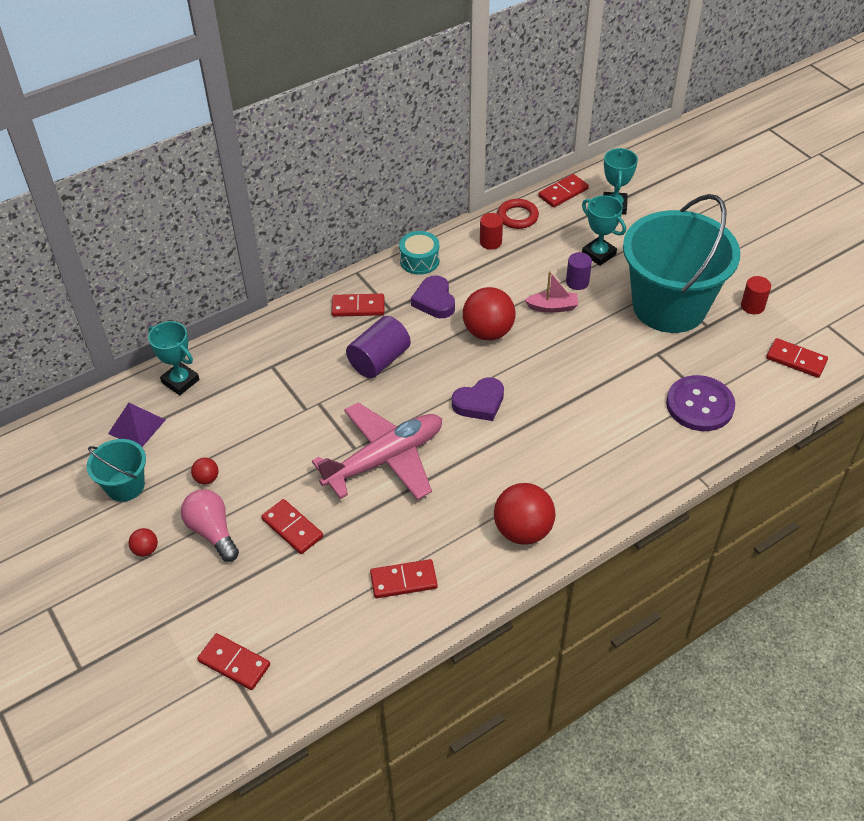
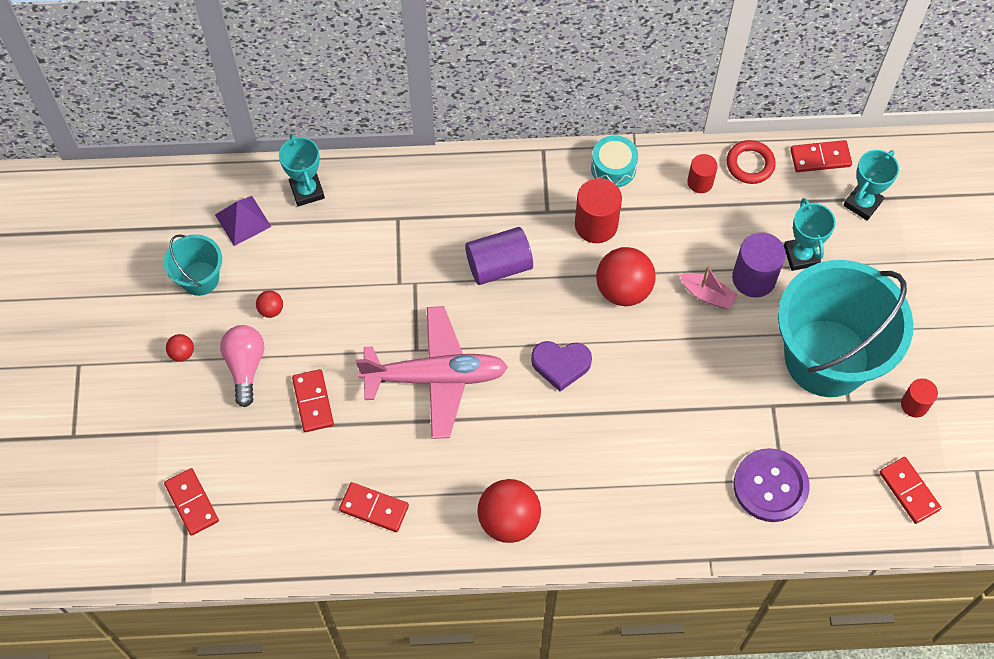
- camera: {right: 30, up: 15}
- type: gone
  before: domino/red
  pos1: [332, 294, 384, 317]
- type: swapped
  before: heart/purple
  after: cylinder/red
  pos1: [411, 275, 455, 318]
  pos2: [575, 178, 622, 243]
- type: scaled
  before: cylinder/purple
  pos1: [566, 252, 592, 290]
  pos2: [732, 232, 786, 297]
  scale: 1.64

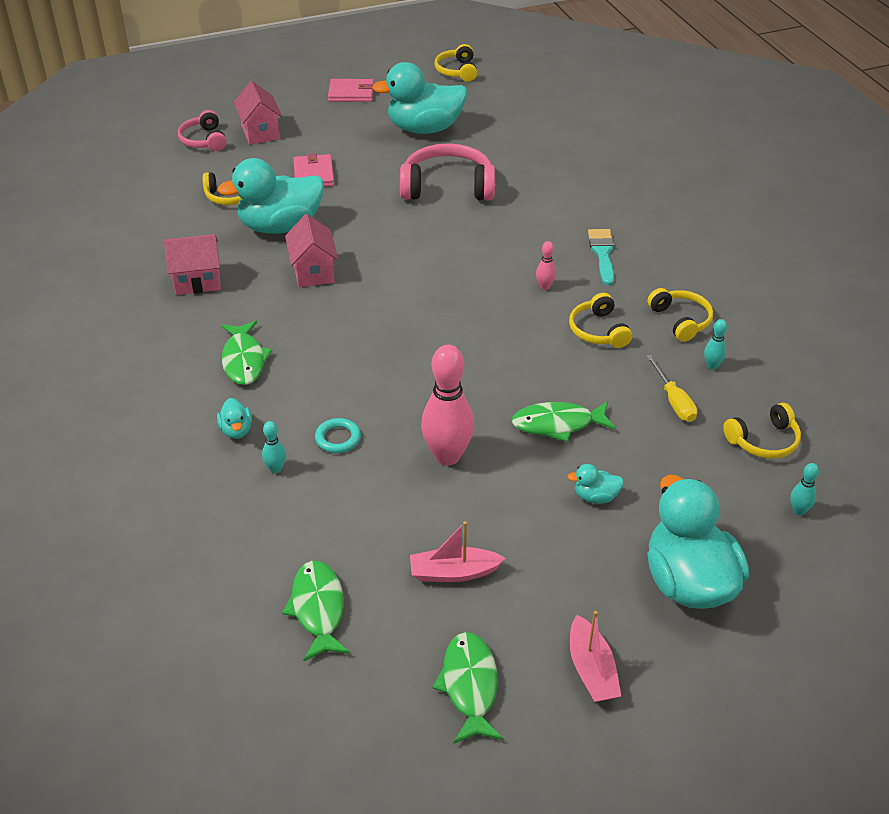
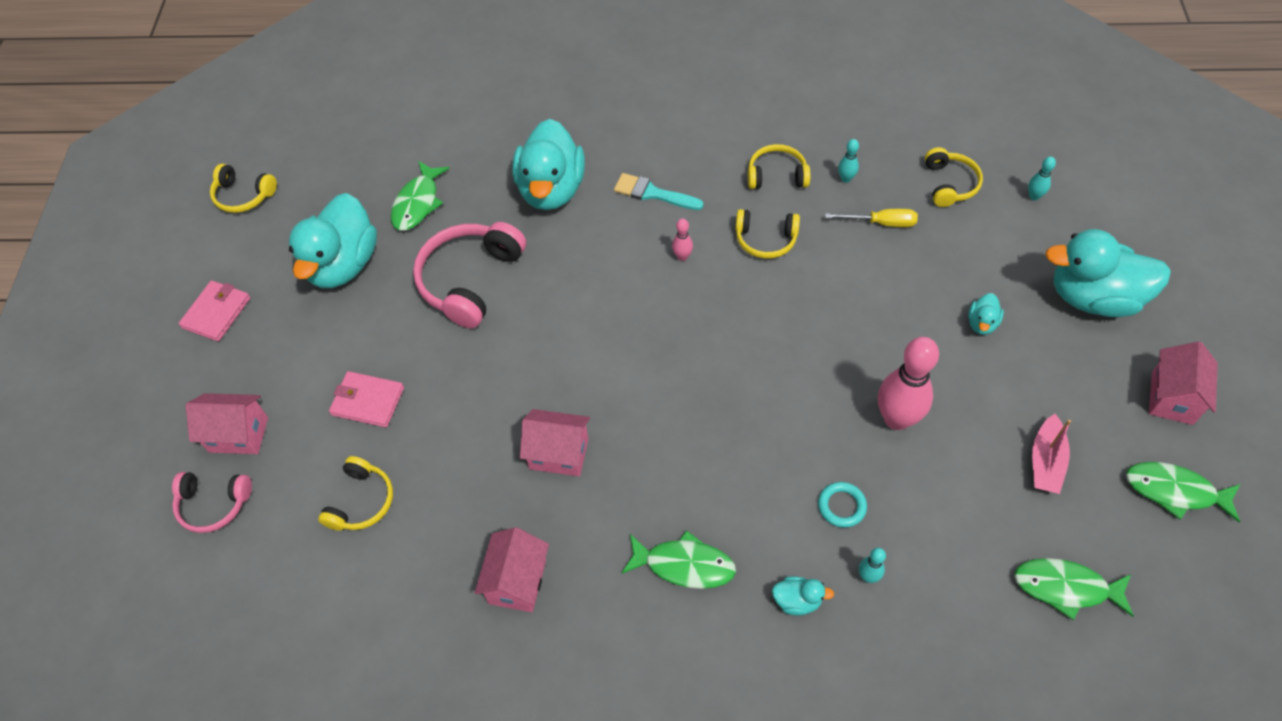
- camera: {right: -65, up: 15}
- type: shifted
  before: duck/turquoise
  pos1: [217, 158, 324, 234]
  pos2: [512, 119, 585, 210]
- type: shifted
  before: fish/green
  pos1: [512, 401, 616, 442]
  pos2: [391, 161, 450, 231]
- type: swapped
  before: boat/pink
  after: house/pink
  pos1: [570, 611, 621, 702]
  pos2: [1149, 341, 1218, 425]

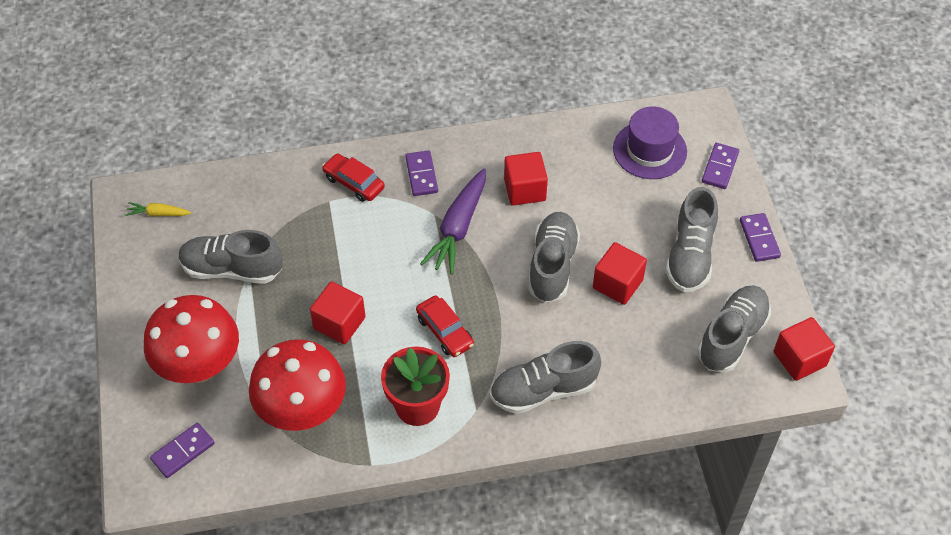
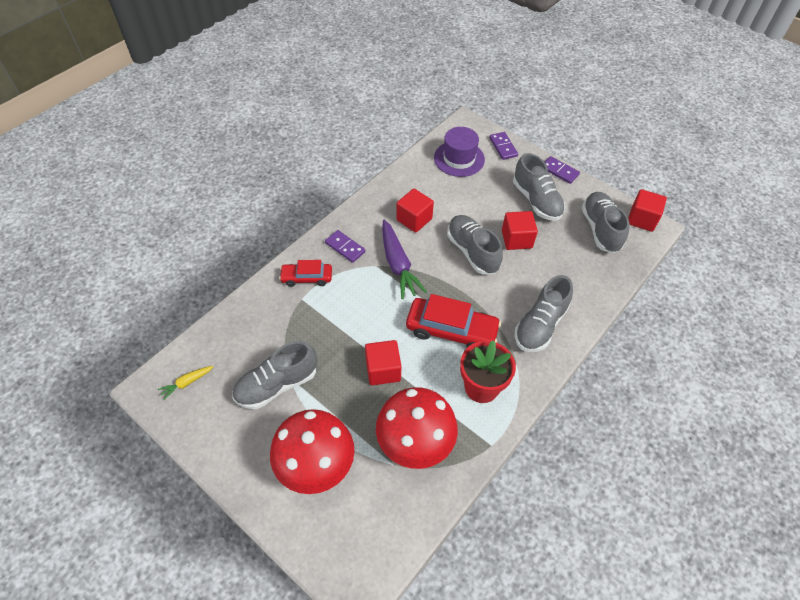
- camera: {right: -40, up: 0}
- type: gone
  before: domino/purple
  pos1: [150, 423, 215, 478]
- type: scaled
  before: car/red
  pos1: [416, 296, 474, 357]
  pos2: [406, 294, 501, 348]
  scale: 1.67

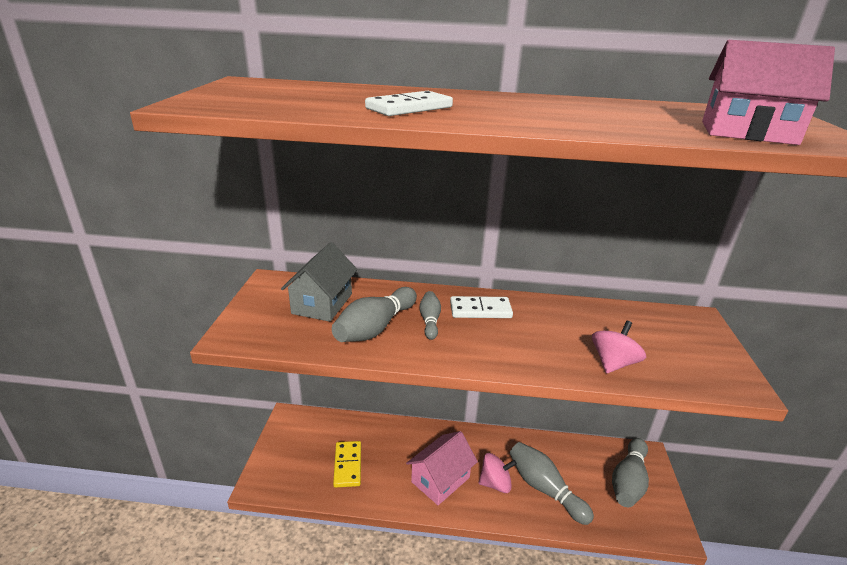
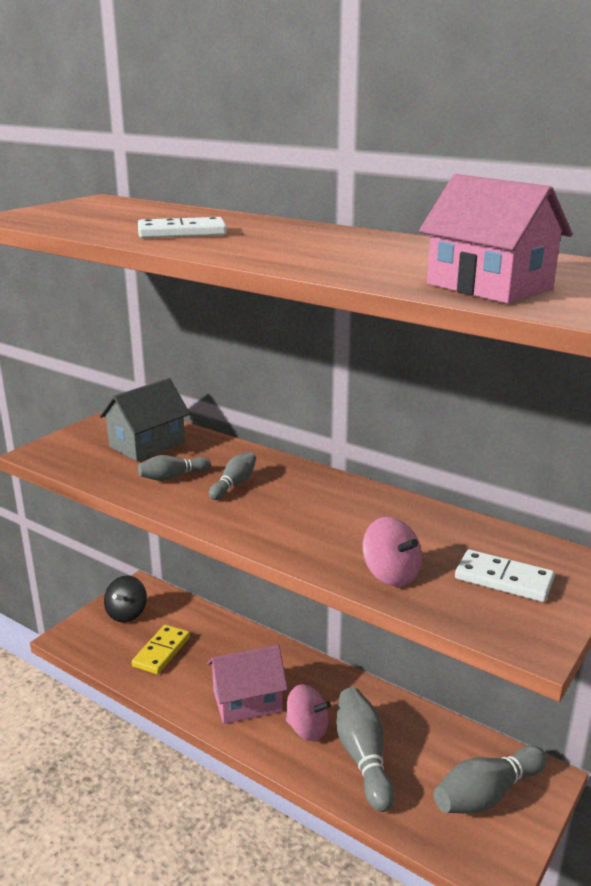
- camera: {right: 30, up: -5}
- type: new
  after: spinning top/black
  pos2: [104, 575, 147, 622]
- type: shifted
  before: domino/white
  pos1: [450, 296, 513, 318]
  pos2: [455, 549, 555, 602]
- type: rotated
  before: spinning top/pink
  pos1: [592, 321, 646, 373]
  pos2: [362, 517, 422, 587]
  turn: 75
- type: scaled
  before: bowling pin/grey
  pos1: [332, 287, 417, 342]
  pos2: [138, 455, 211, 481]
  scale: 0.56

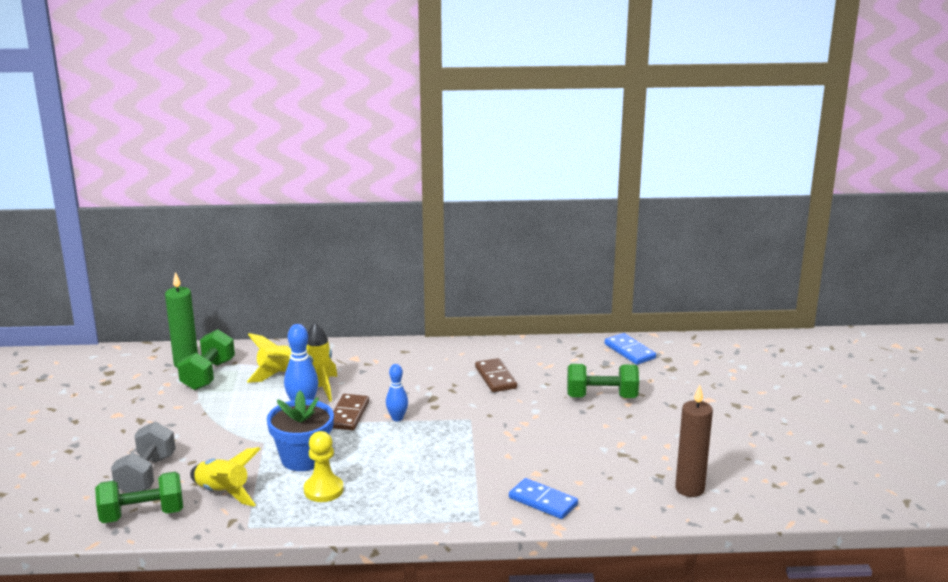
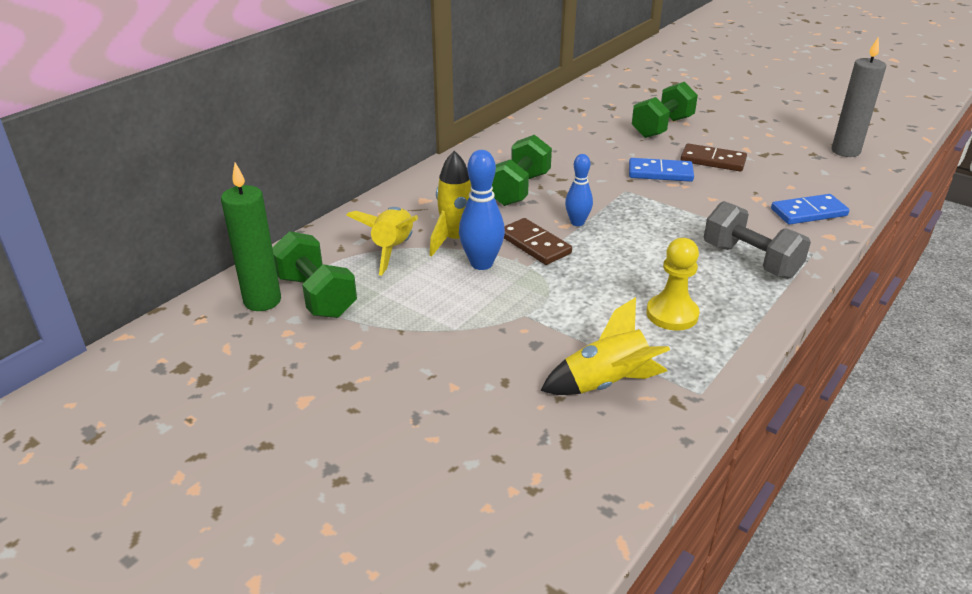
- camera: {right: -50, up: 10}
- type: gone
  before: flower pot/blue
  pos1: [267, 390, 334, 471]
- type: shifted
  before: dumbbell/green
  pos1: [95, 472, 183, 523]
  pos2: [492, 135, 552, 206]
- type: shifted
  before: dumbbell/grey
  pos1: [111, 422, 176, 493]
  pos2: [704, 201, 811, 279]
- type: shifted
  before: domino/brown
  pos1: [475, 358, 517, 392]
  pos2: [680, 143, 747, 172]
- type: shifted
  before: domino/blue
  pos1: [605, 333, 656, 365]
  pos2: [629, 158, 694, 182]
- type: repainted
  before: candle/brown
  after: candle/grey
  pos1: [675, 385, 713, 497]
  pos2: [832, 37, 886, 157]

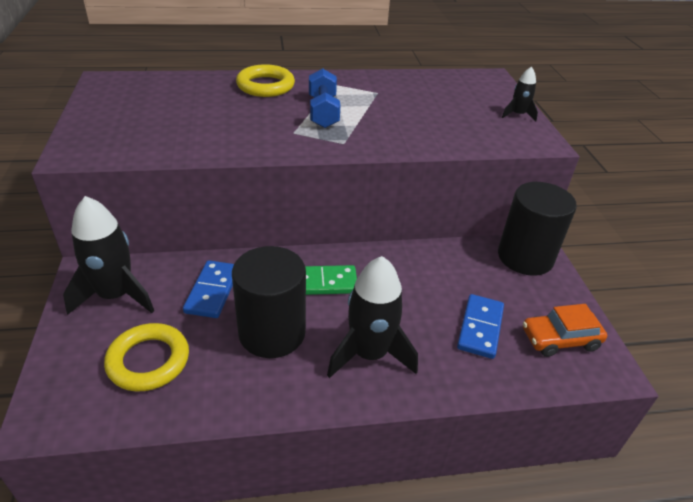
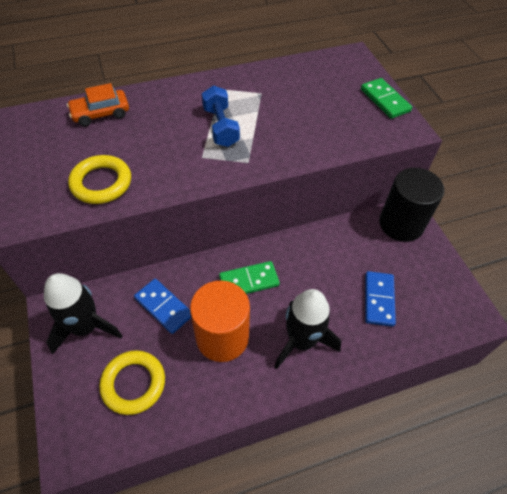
- camera: {right: -10, up: 15}
- type: shifted
  before: ring/yellow
  pos1: [236, 64, 295, 97]
  pos2: [68, 155, 131, 204]
- type: shifted
  before: car/orange
  pos1: [523, 304, 607, 357]
  pos2: [67, 83, 129, 127]
- type: swapped
  before: rocket/black
  after: domino/green
  pos1: [502, 67, 538, 121]
  pos2: [361, 78, 412, 119]
- type: repainted
  before: cylinder/black
  after: cylinder/orange
  pos1: [232, 246, 306, 358]
  pos2: [190, 280, 250, 362]
- type: rotated
  before: domino/blue
  pos1: [183, 260, 234, 318]
  pos2: [134, 279, 191, 334]
  turn: -45

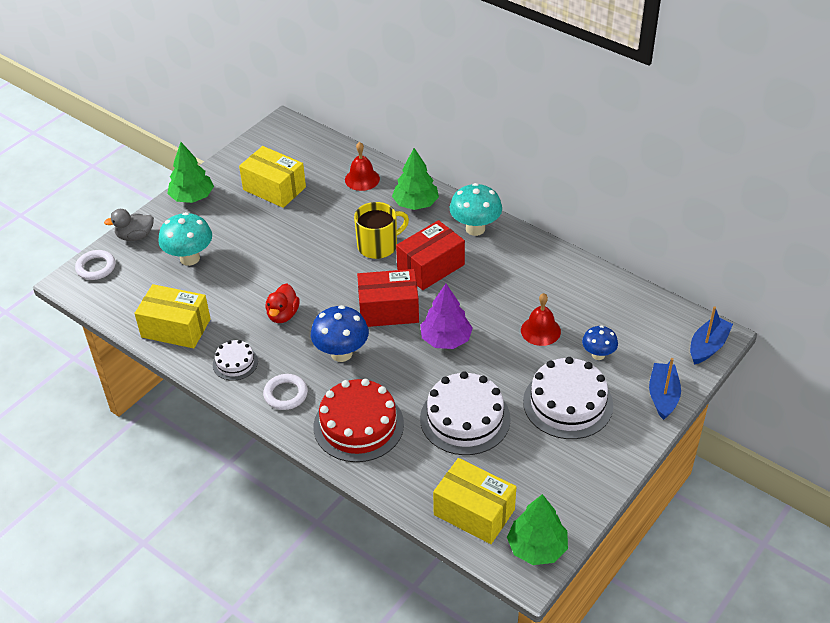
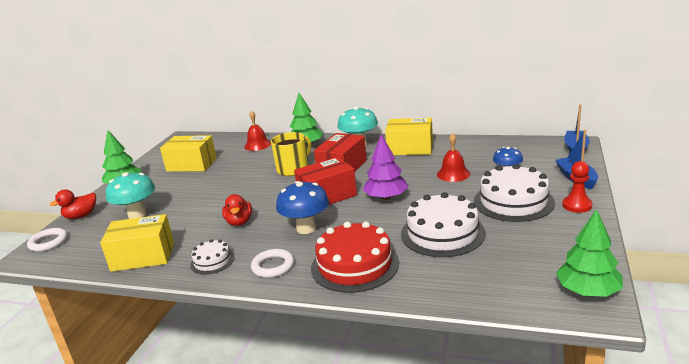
- camera: {right: -20, up: -20}
- type: new
  after: pawn/red
  pos2: [562, 161, 592, 213]
- type: shifted
  before: box/yellow
  pos1: [433, 458, 516, 544]
  pos2: [385, 118, 433, 155]
- type: repainted
  before: duck/grey
  after: duck/red
  pos1: [104, 209, 154, 241]
  pos2: [50, 190, 96, 219]

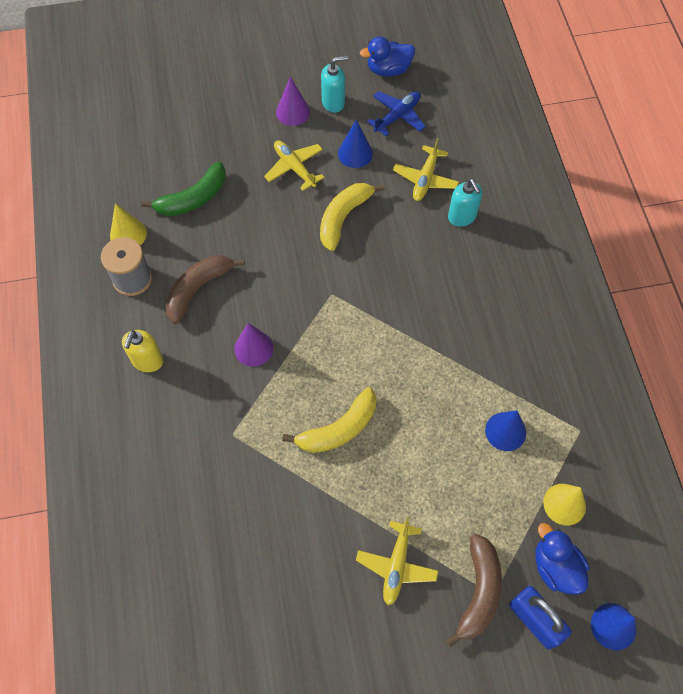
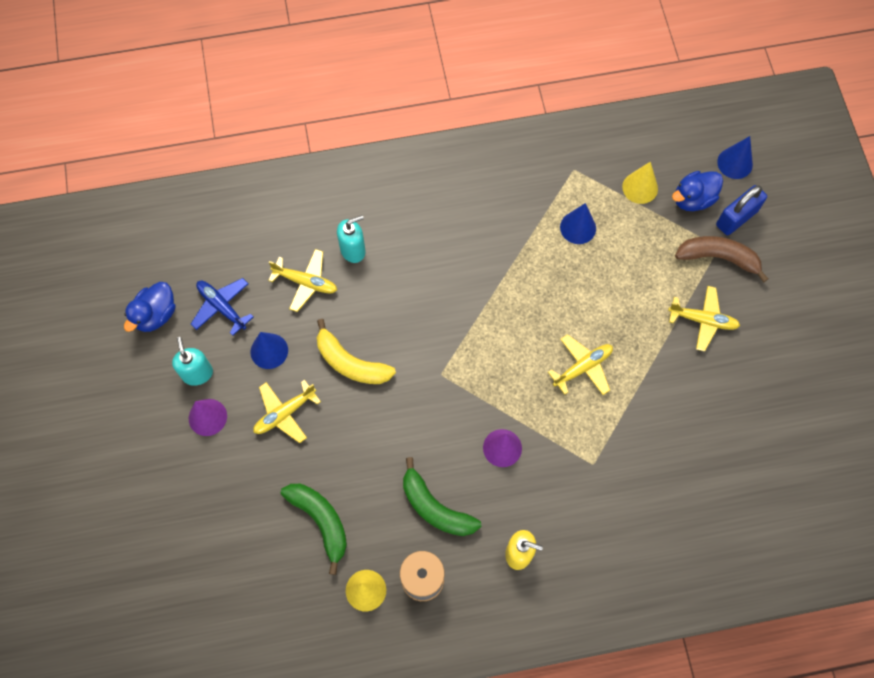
- camera: {right: -90, up: 5}
- type: swapped
  before: banana/yellow
  after: plane/yellow
  pos1: [282, 387, 376, 453]
  pos2: [548, 334, 613, 395]
- type: repainted
  before: banana/brown
  after: banana/green
  pos1: [165, 255, 245, 324]
  pos2: [403, 457, 481, 536]
- type: rotated
  before: duck/blue
  pos1: [360, 37, 415, 77]
  pos2: [124, 282, 176, 332]
  turn: 45

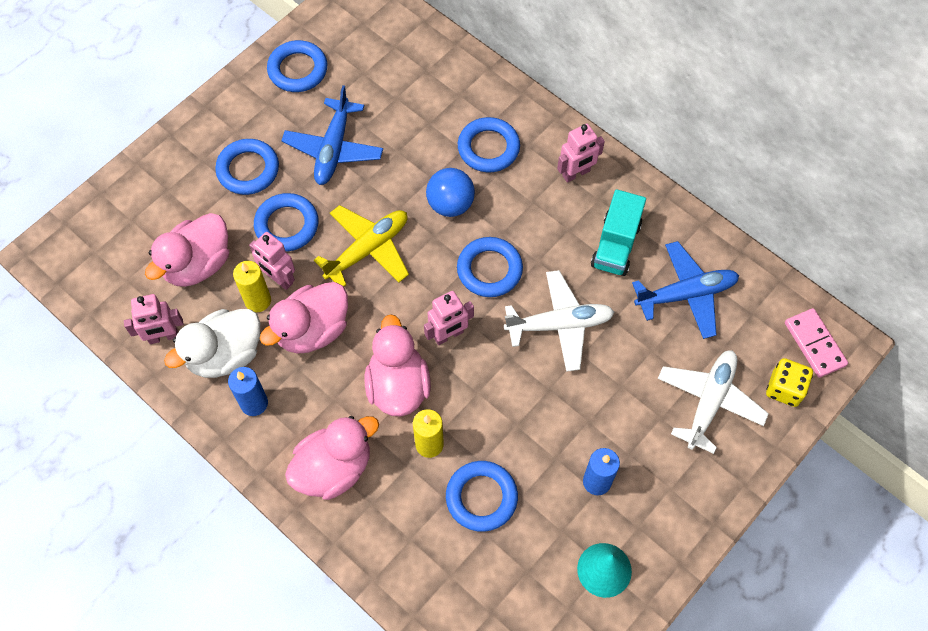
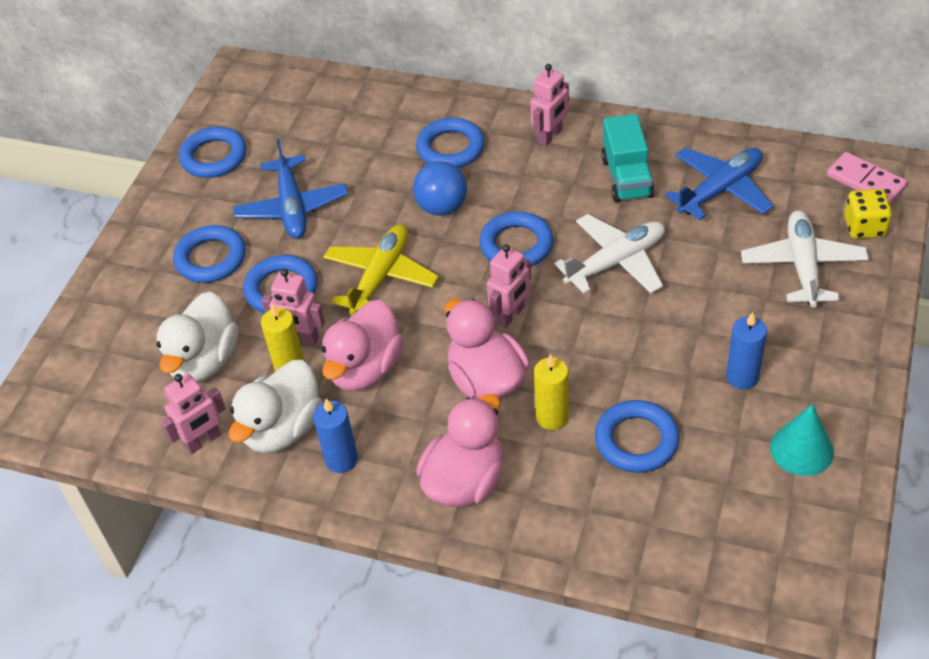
- camera: {right: -20, up: -15}
- type: repainted
  before: duck/pink
  after: duck/white
  pos1: [145, 213, 229, 287]
  pos2: [156, 291, 238, 382]

